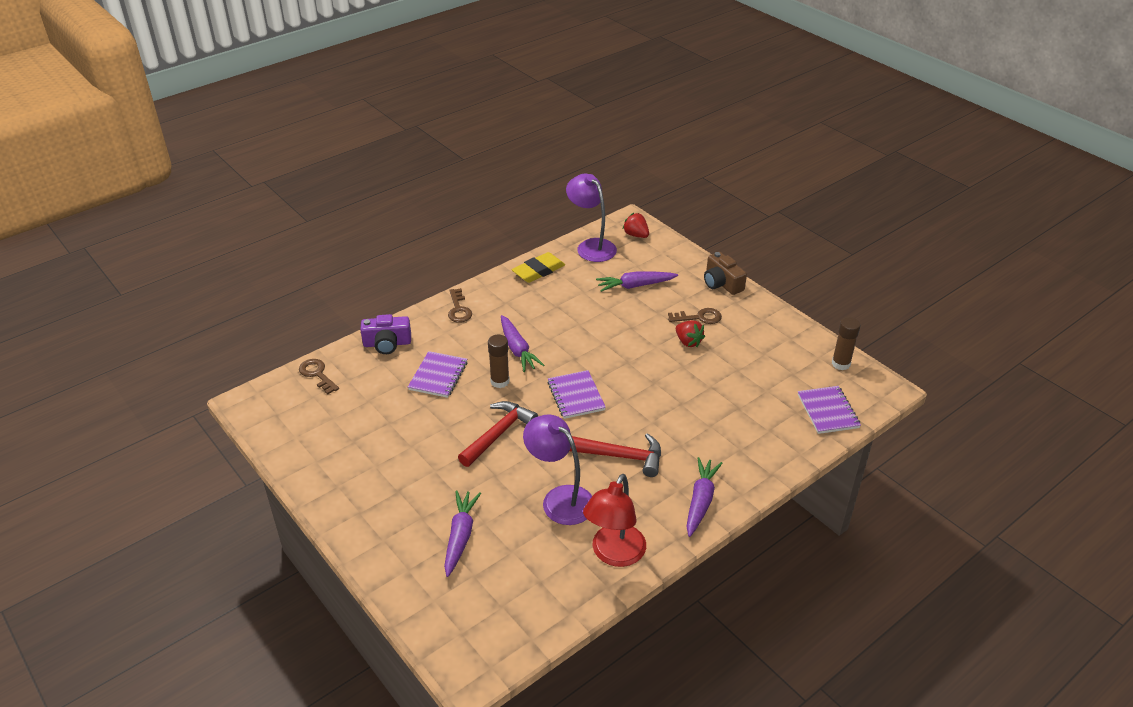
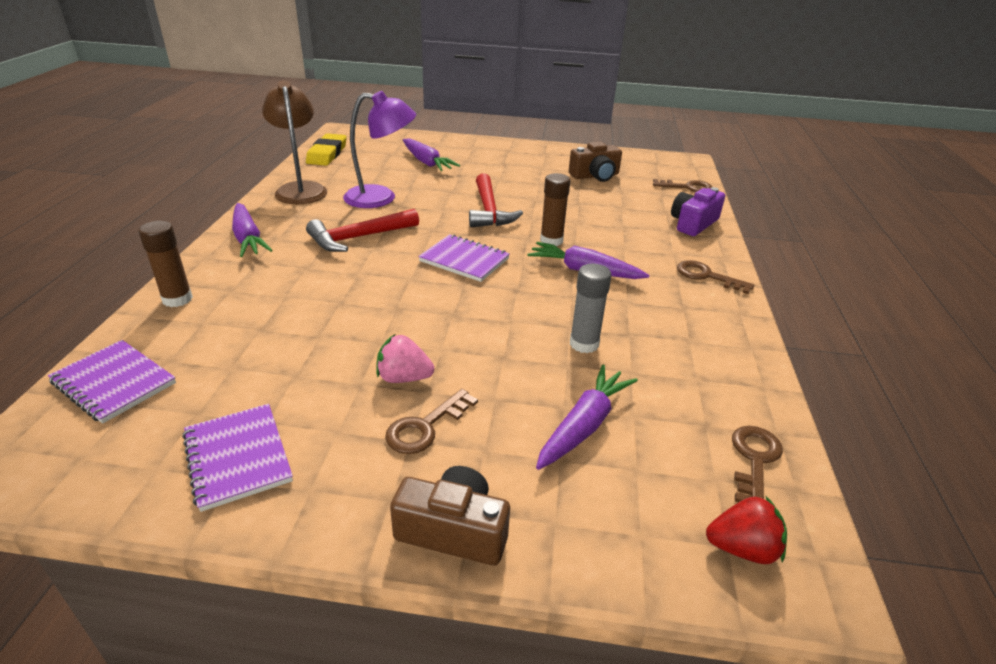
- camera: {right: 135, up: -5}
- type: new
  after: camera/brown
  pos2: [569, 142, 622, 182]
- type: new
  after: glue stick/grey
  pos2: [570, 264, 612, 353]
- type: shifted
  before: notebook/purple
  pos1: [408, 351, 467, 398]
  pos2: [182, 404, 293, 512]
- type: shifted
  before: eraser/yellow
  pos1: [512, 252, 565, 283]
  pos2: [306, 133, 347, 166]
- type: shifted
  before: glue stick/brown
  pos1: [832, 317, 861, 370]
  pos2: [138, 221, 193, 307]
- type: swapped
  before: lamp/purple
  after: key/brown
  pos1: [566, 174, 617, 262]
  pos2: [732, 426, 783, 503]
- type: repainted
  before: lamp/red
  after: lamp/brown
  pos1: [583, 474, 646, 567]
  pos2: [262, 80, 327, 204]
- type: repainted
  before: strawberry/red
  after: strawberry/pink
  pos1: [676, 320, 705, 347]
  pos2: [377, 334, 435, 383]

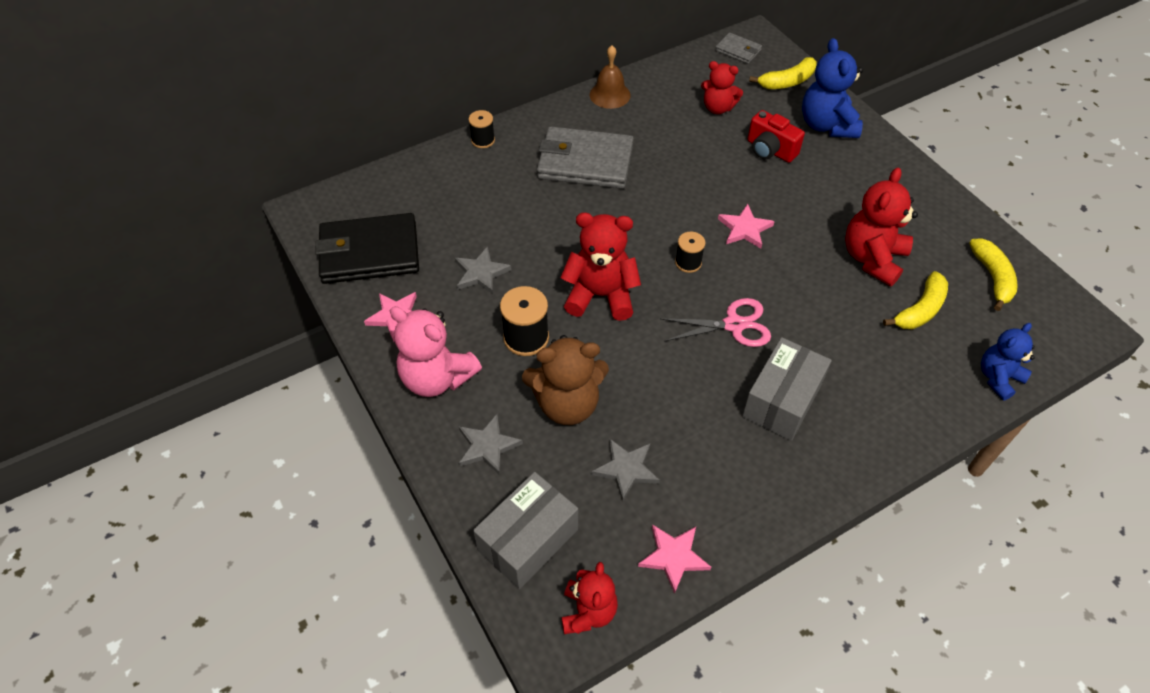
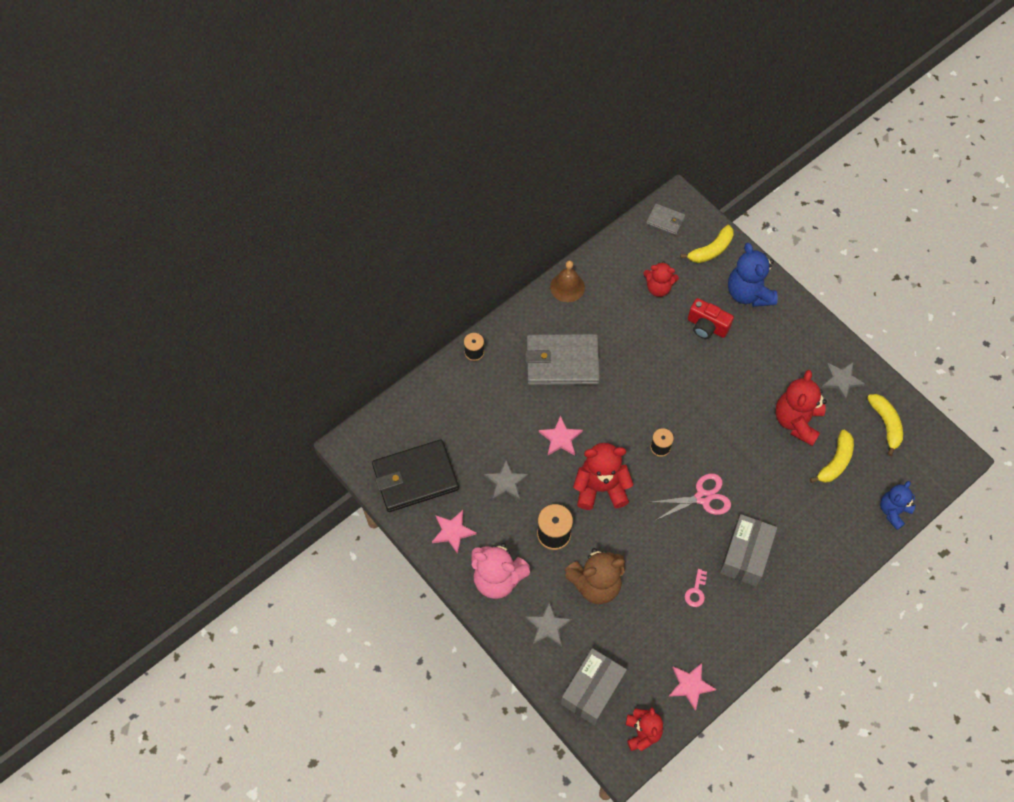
- camera: {right: -10, up: 10}
- type: new
  after: key/pink
  pos2: [685, 569, 707, 607]
- type: shifted
  before: star/grey
  pos1: [592, 438, 660, 502]
  pos2: [821, 362, 865, 400]
- type: shifted
  before: star/pink
  pos1: [718, 204, 775, 249]
  pos2: [539, 416, 583, 456]

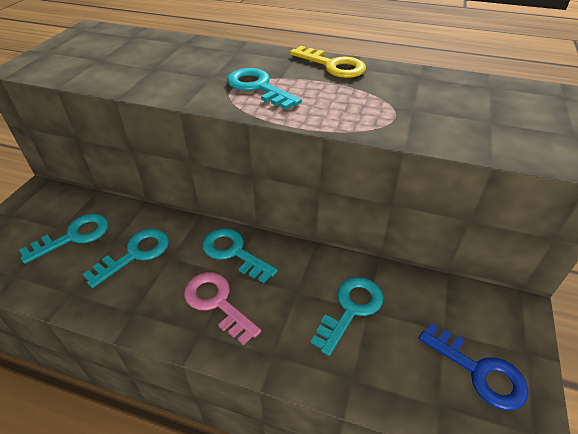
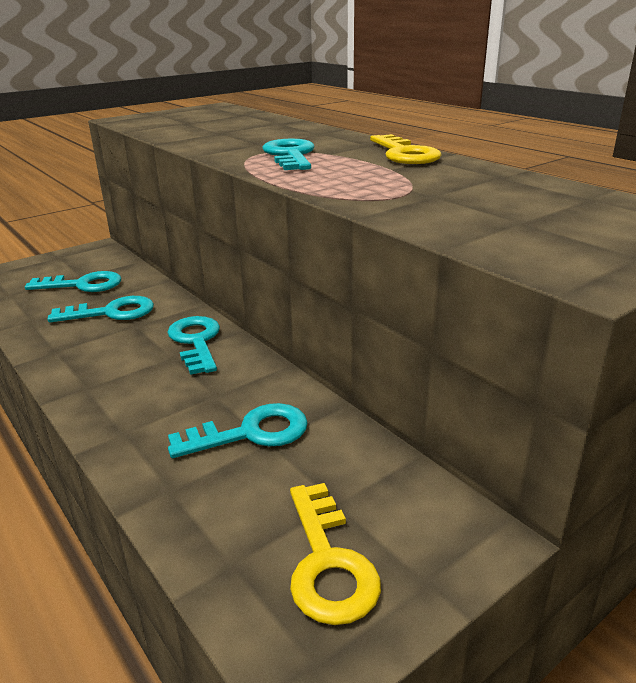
- camera: {right: 35, up: -15}
- type: gone
  before: key/pink
  pos1: [184, 272, 261, 345]
- type: repainted
  before: key/blue
  after: key/yellow
  pos1: [419, 323, 529, 410]
  pos2: [290, 483, 381, 625]

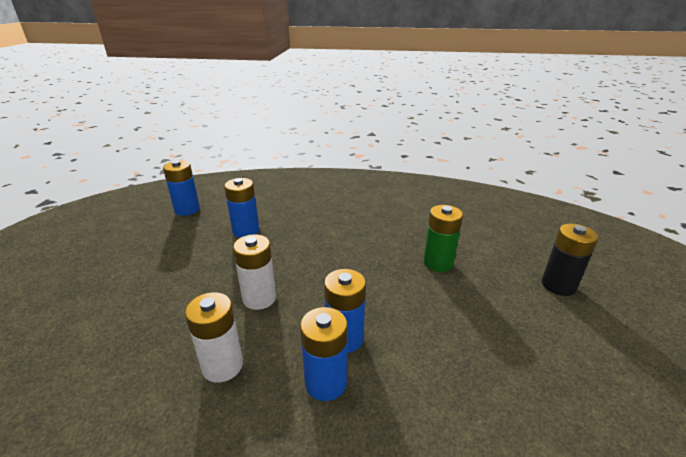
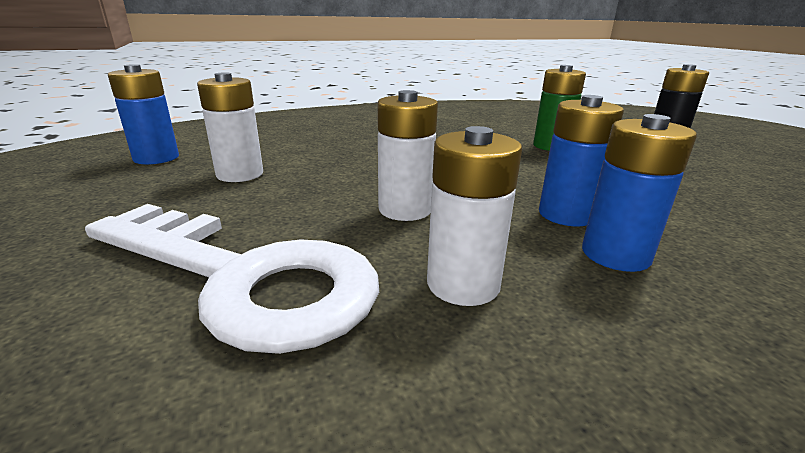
- camera: {right: -30, up: -5}
- type: gone
  before: battery/blue
  pos1: [224, 178, 259, 238]
- type: new
  after: key/white
  pos2: [85, 204, 379, 354]
- type: new
  after: battery/white
  pos2: [197, 72, 263, 182]

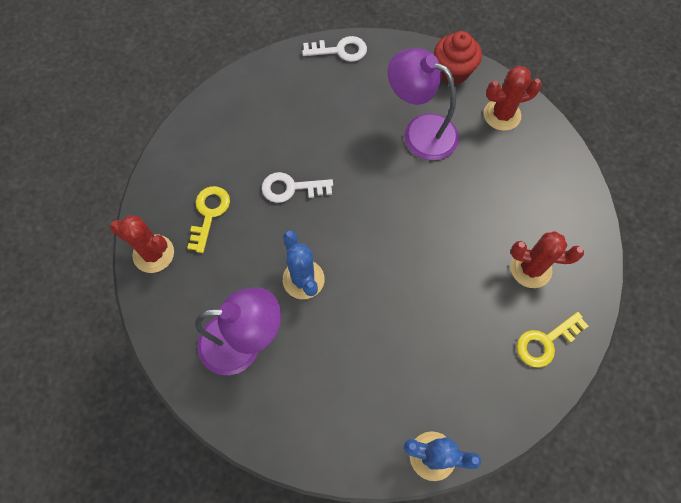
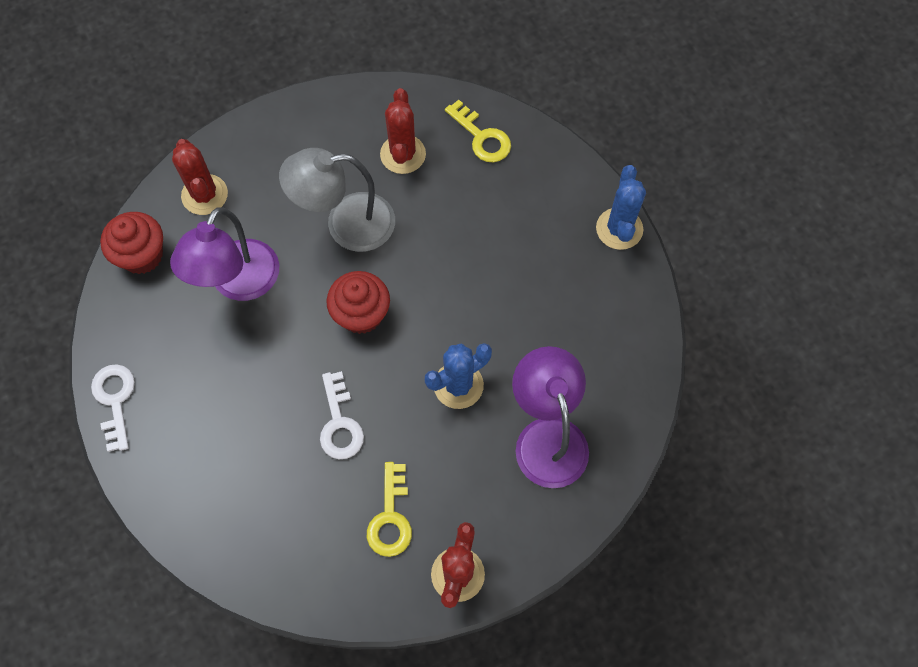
- camera: {right: -100, up: 0}
- type: new
  after: lamp/grey
  pos2: [279, 148, 395, 252]
- type: new
  after: cupcake/red
  pos2: [326, 271, 390, 334]
- type: rotated
  before: key/yellow
  pos1: [187, 186, 230, 253]
  pos2: [367, 462, 412, 557]
  turn: -90

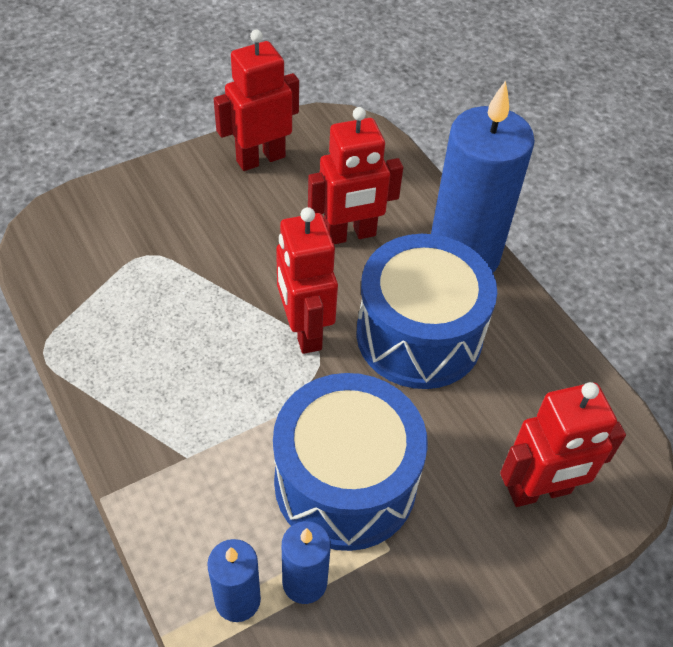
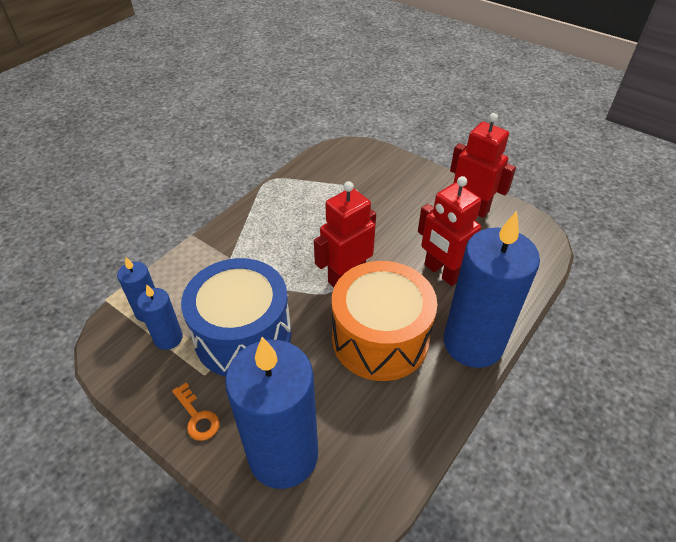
- camera: {right: 70, up: -5}
- type: new
  after: key/orange
  pos2: [172, 383, 220, 441]
- type: swapped
  before: robot/red
  after: candle/blue
  pos1: [500, 382, 626, 507]
  pos2: [225, 337, 318, 489]
- type: repainted
  before: drum/blue
  after: drum/orange
  pos1: [356, 234, 497, 389]
  pos2: [332, 261, 437, 381]

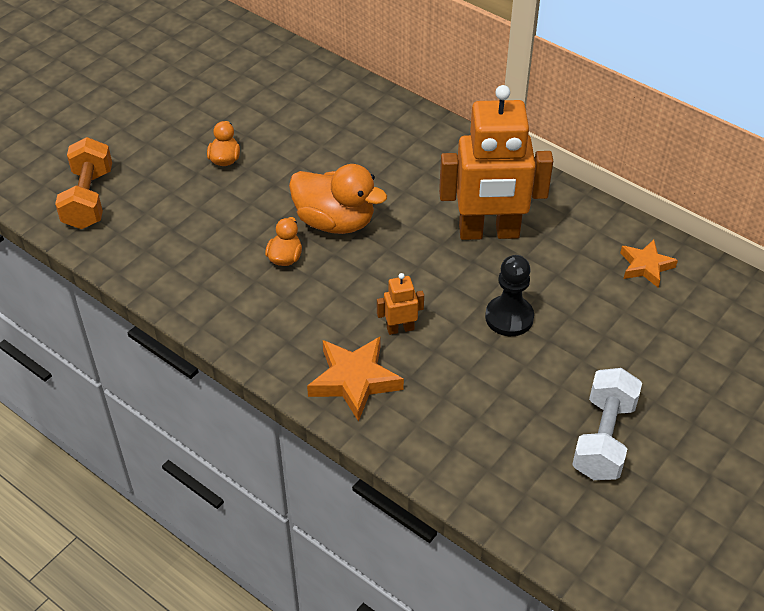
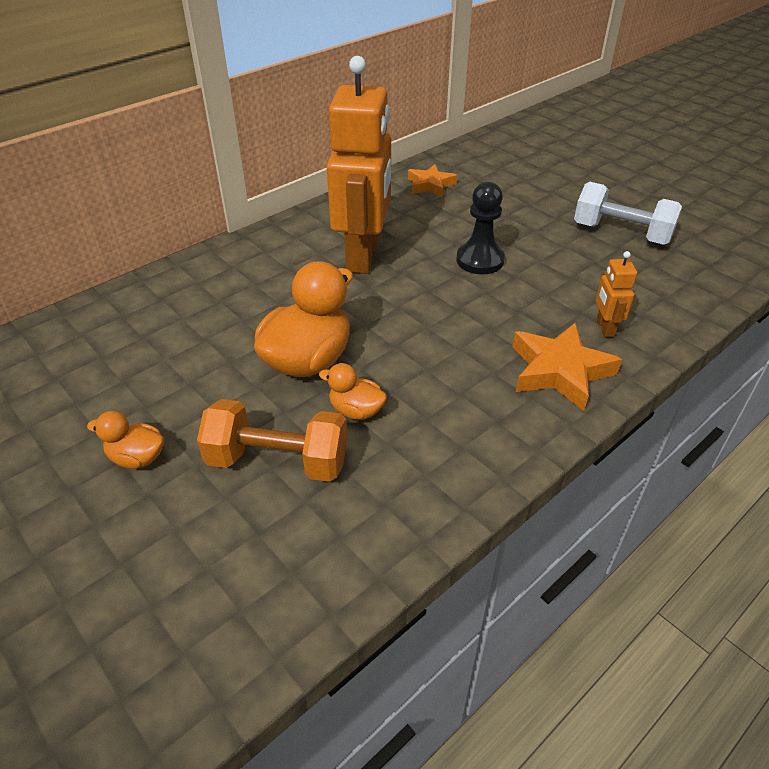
- camera: {right: -80, up: -5}
- type: shifted
  before: dumbbell/orange
  pos1: [55, 137, 112, 229]
  pos2: [197, 399, 347, 482]
- type: shifted
  before: robot/orange
  pos1: [377, 273, 424, 335]
  pos2: [596, 251, 637, 337]

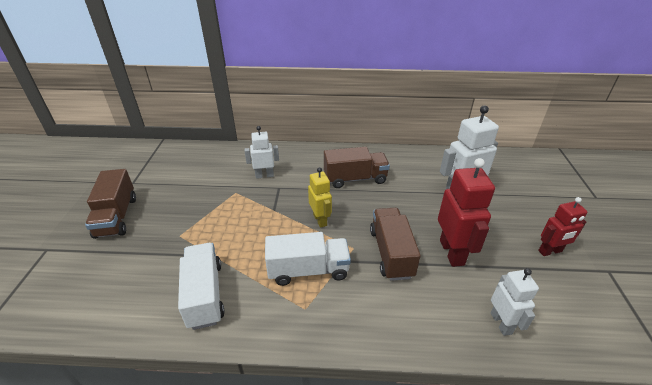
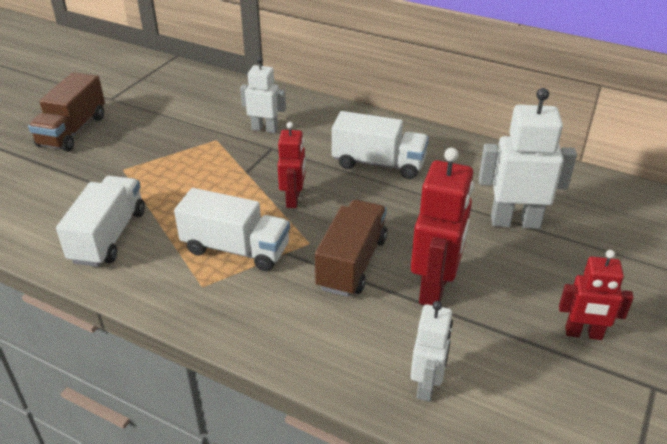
- camera: {right: 25, up: 0}
- type: repainted
  before: robot/yellow
  after: robot/red
  pos1: [308, 167, 332, 228]
  pos2: [278, 122, 305, 208]
- type: repainted
  before: truck/brown
  after: truck/white
  pos1: [324, 147, 390, 188]
  pos2: [332, 111, 429, 179]

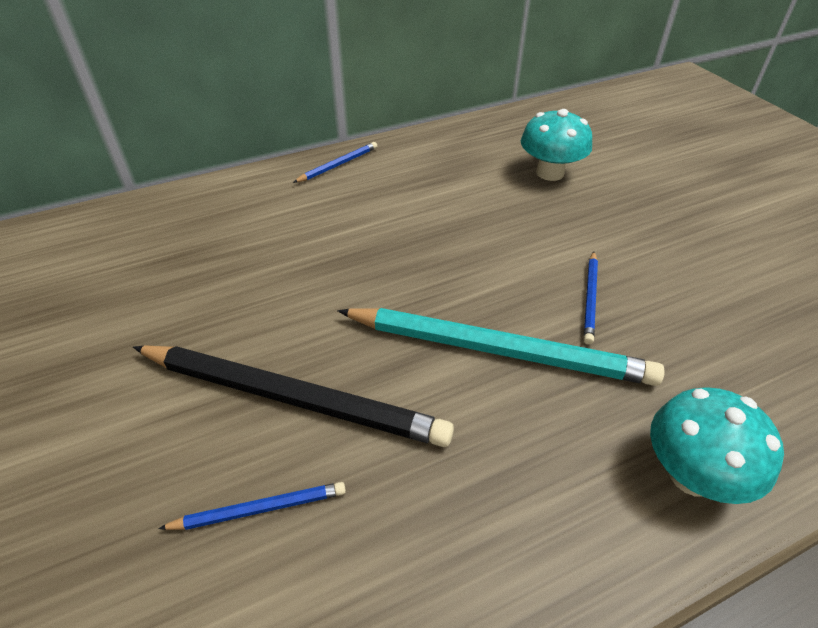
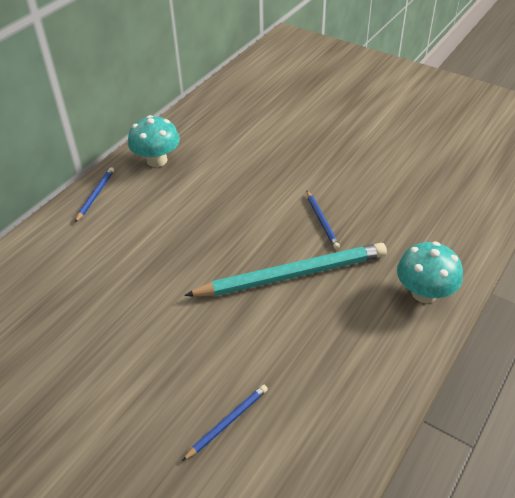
- camera: {right: -30, up: 0}
- type: gone
  before: pencil/black
  pos1: [133, 346, 454, 447]
- type: shifted
  before: mushroom/turquoise
  pos1: [521, 109, 592, 181]
  pos2: [128, 115, 180, 167]

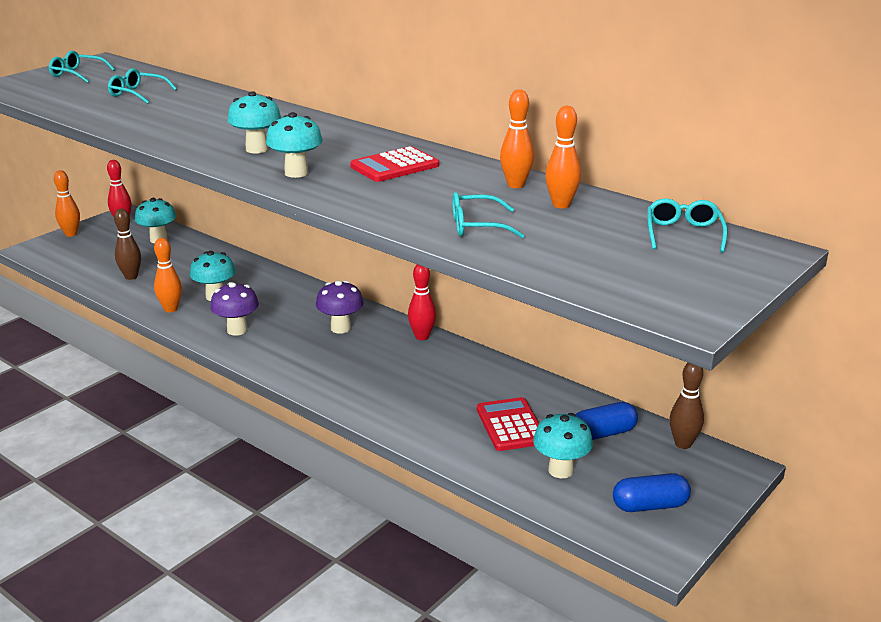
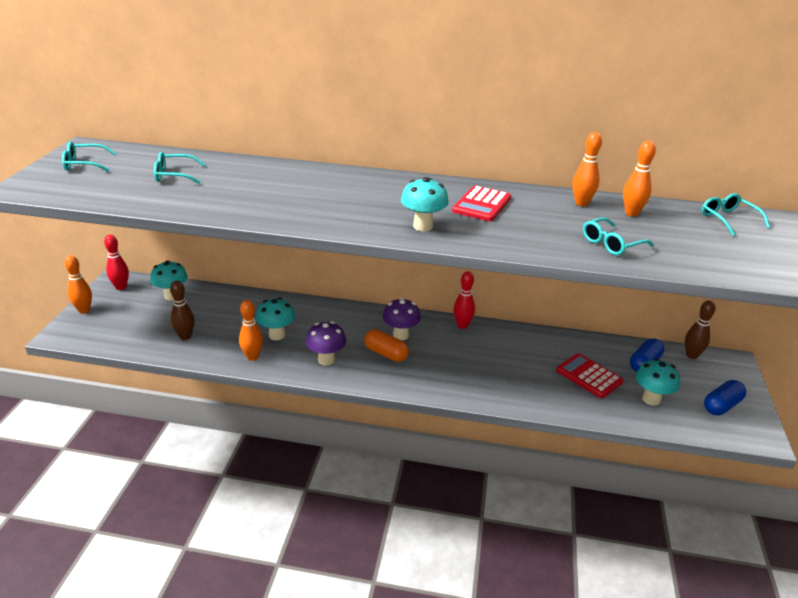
- camera: {right: -30, up: 5}
- type: gone
  before: mushroom/turquoise
  pos1: [227, 91, 281, 154]
- type: new
  after: capsule/orange
  pos2: [364, 329, 409, 362]

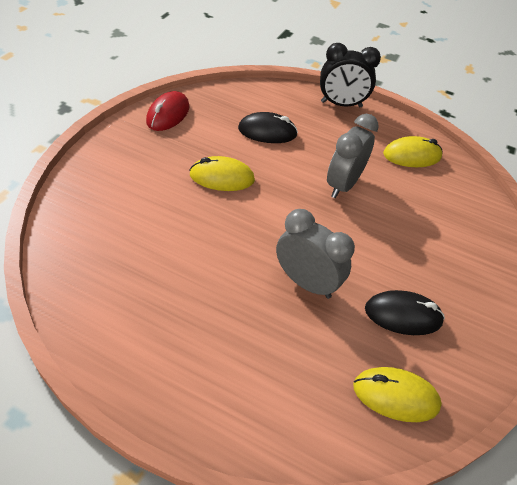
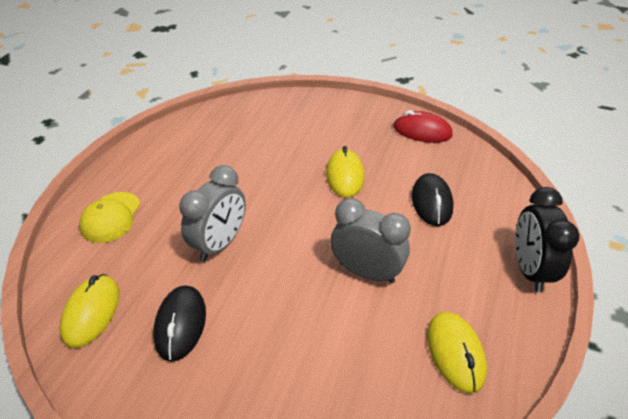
- camera: {right: 90, up: -5}
- type: new
  after: cap/yellow
  pos2: [79, 192, 141, 243]

